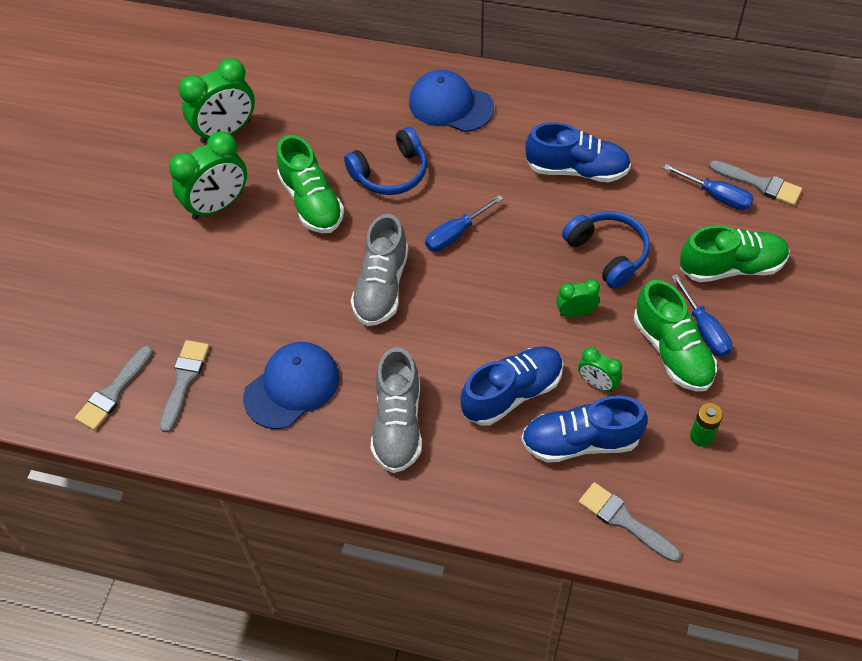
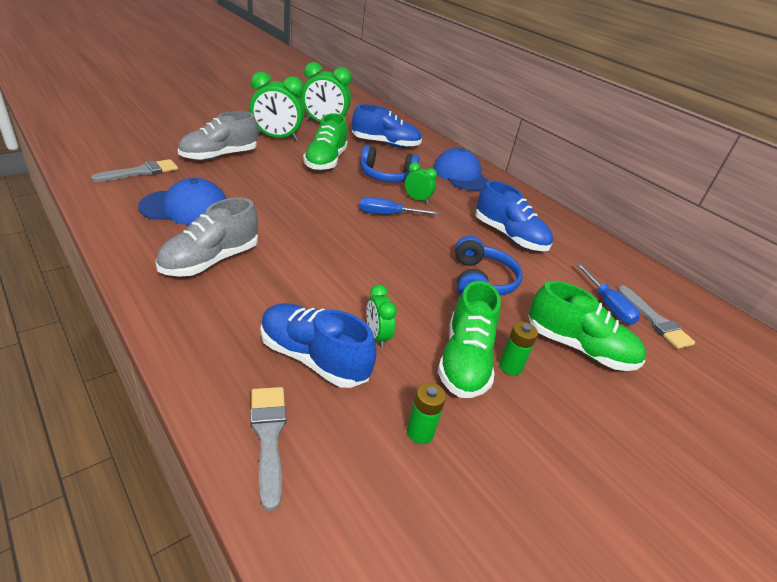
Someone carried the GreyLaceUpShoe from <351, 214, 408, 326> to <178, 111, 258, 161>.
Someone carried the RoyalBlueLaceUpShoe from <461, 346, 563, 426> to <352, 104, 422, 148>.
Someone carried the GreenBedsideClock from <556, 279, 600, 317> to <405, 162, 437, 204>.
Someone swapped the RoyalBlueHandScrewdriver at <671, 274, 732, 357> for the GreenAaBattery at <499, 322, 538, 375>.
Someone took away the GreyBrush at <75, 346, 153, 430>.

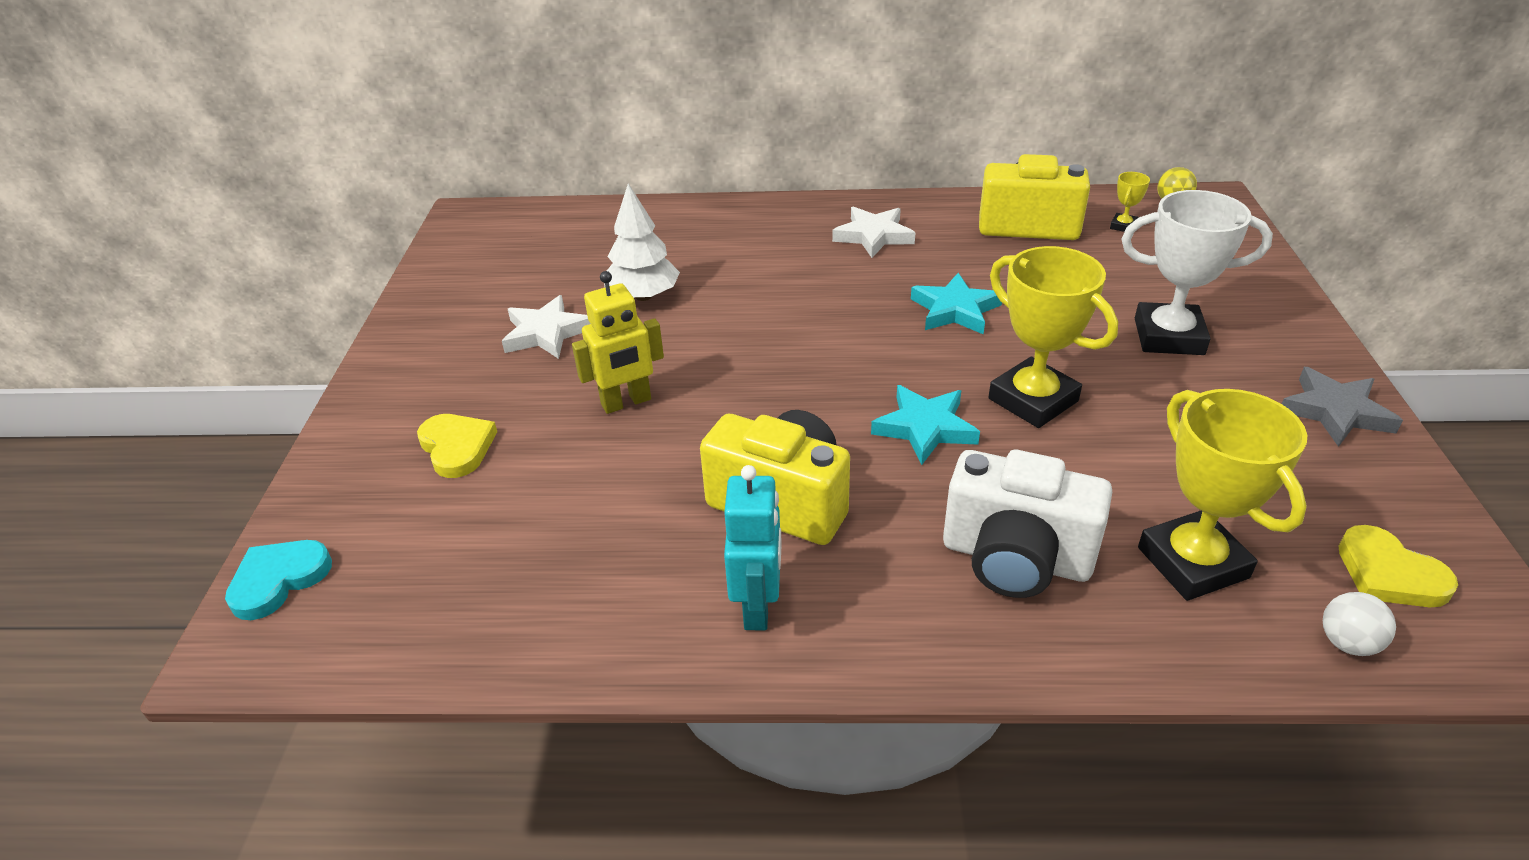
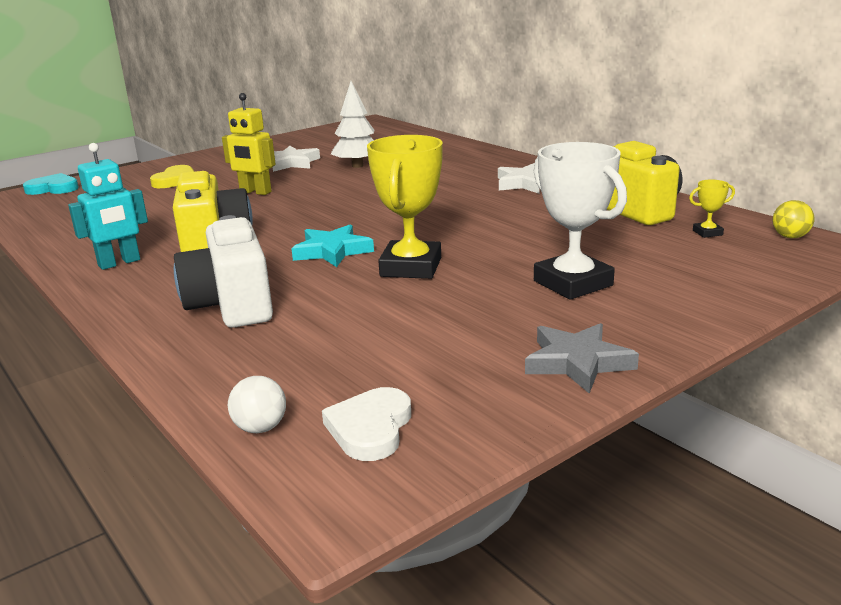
Someone repainted the GoldenLoveHeart at <1338, 525, 1458, 607>, which became the WhiteLoveHeart at <322, 387, 411, 461>.
Someone took away the TealStar at <911, 273, 1002, 335>.
Someone took away the GoldenAwardCup at <1138, 389, 1307, 601>.

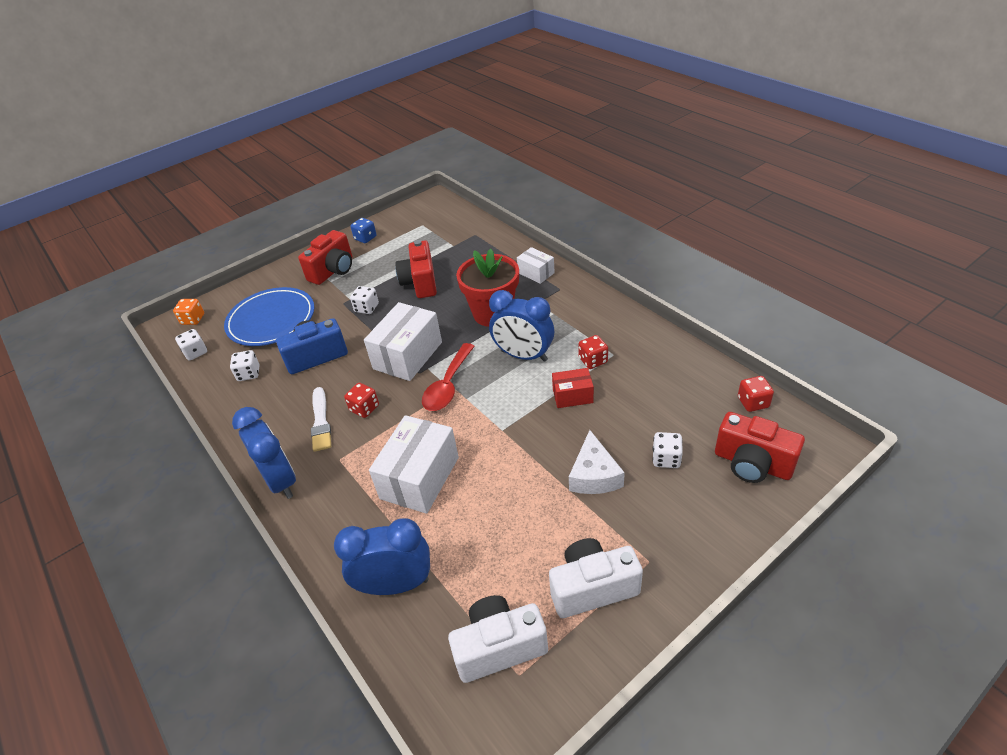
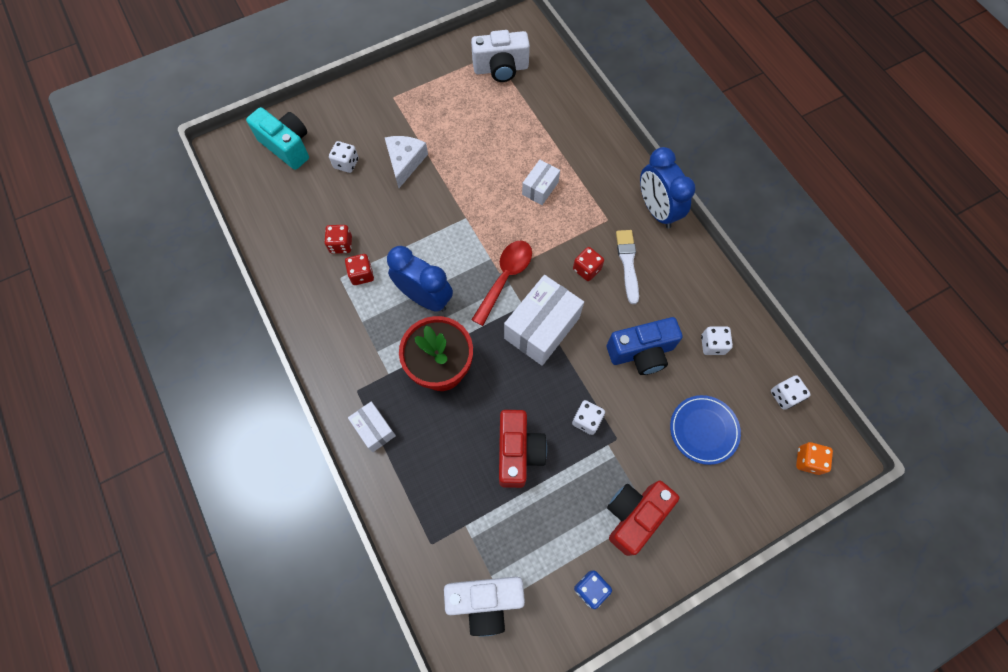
Someone repainted the RedCamera at <715, 412, 805, 483>, which became the TealCamera at <246, 107, 309, 170>.
Someone carried the RedGameDie from <738, 376, 774, 412> to <324, 225, 352, 254>.
Someone carried the WhiteCamera from <549, 538, 643, 618> to <444, 576, 525, 636>.
Someone scaled the WhitePackage at <369, 415, 459, 514> by 0.55.
Someone scaled the RoyalBlueDinnerPlate at <224, 287, 314, 346> by 0.64.
Someone took away the RoyalBlueBedsideClock at <334, 519, 430, 595>.
Someone took away the RedPackage at <552, 368, 594, 408>.

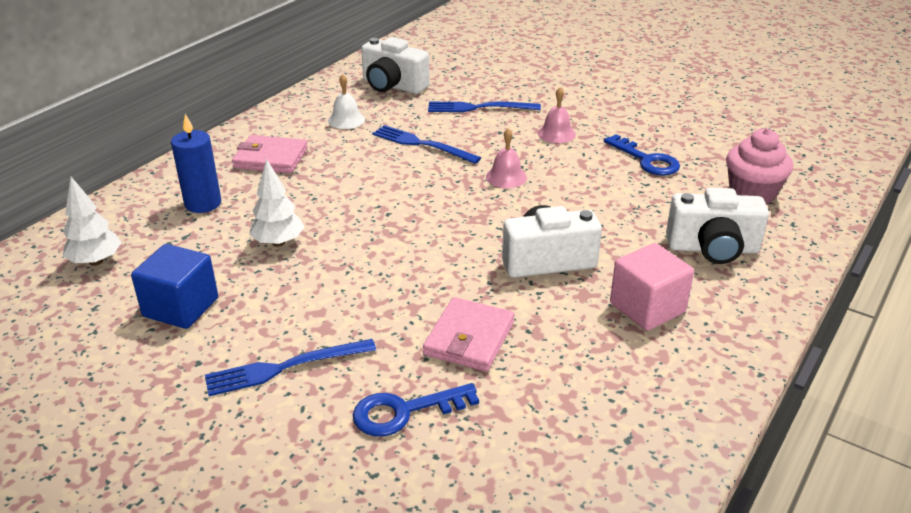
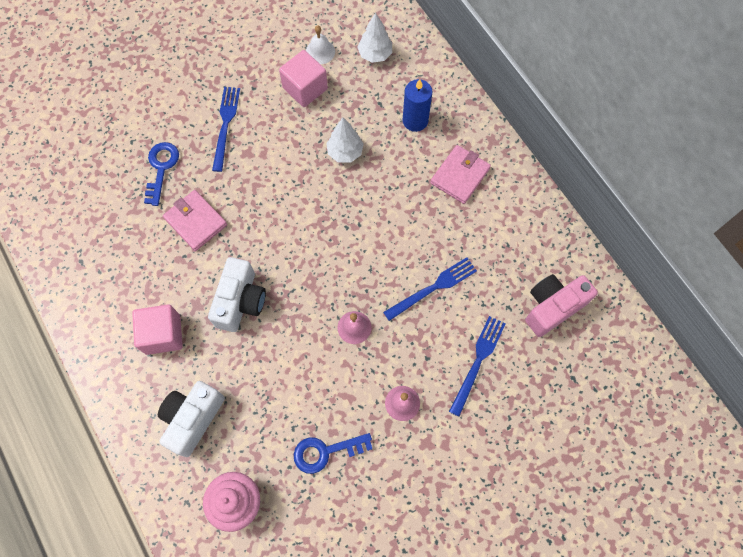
Someone repainted the RoyalBlueBlock at <131, 244, 218, 329>, which became the RosyBlock at <279, 50, 328, 107>.
Someone carried the WhiteBell from <328, 74, 365, 129> to <306, 25, 335, 64>.
Someone repainted the WhiteCamera at <361, 37, 430, 94>, which became the RosyCamera at <525, 274, 598, 337>.

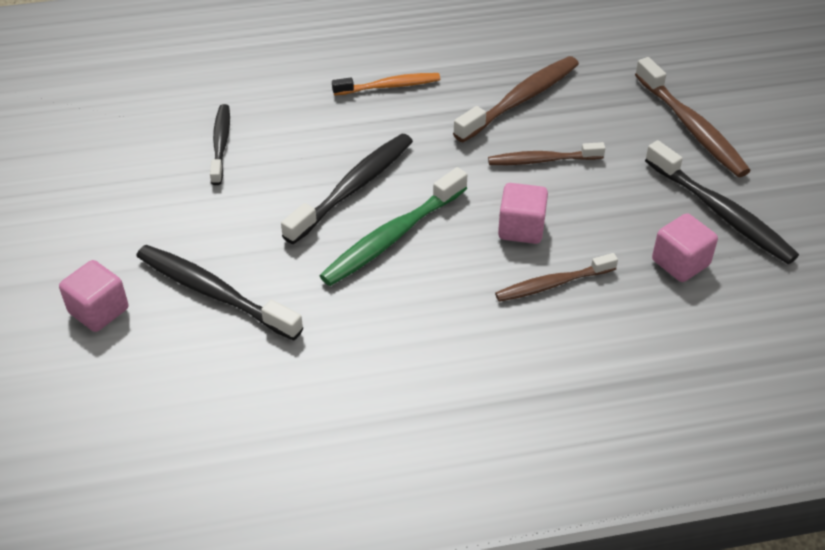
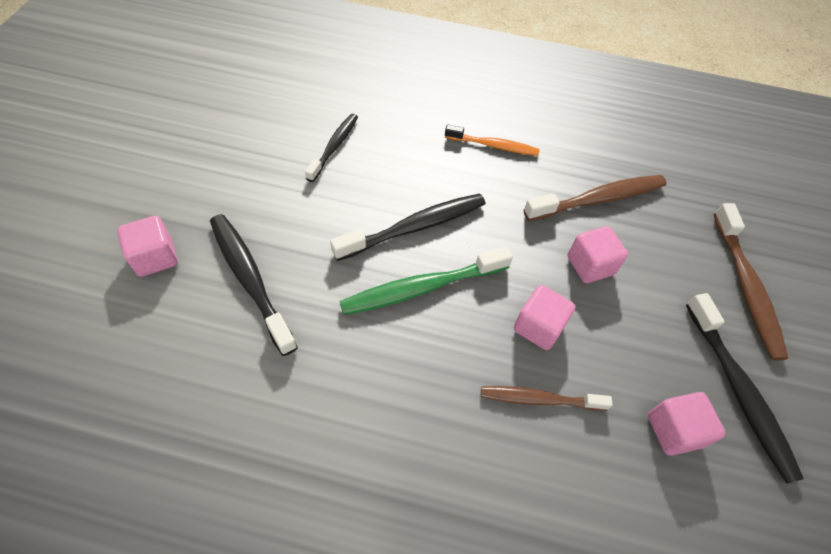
Someone swapped the RussetDentalBrush at <488, 142, 605, 165> for the RosyBlock at <568, 226, 628, 283>.

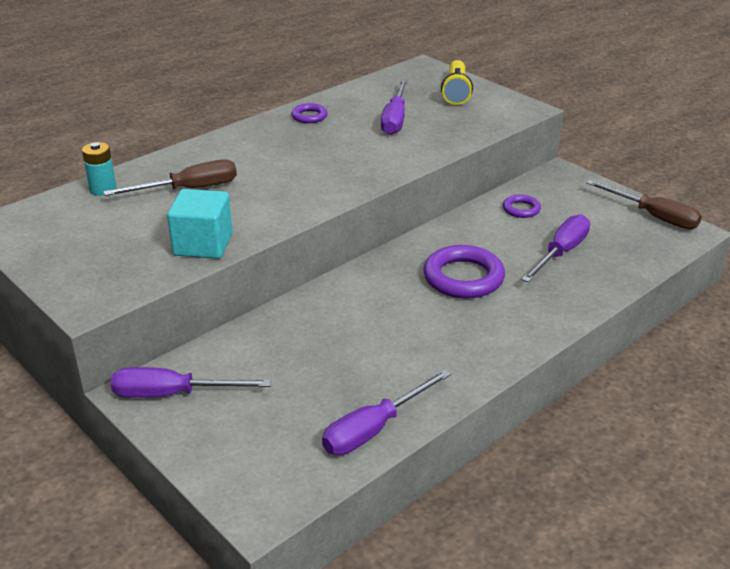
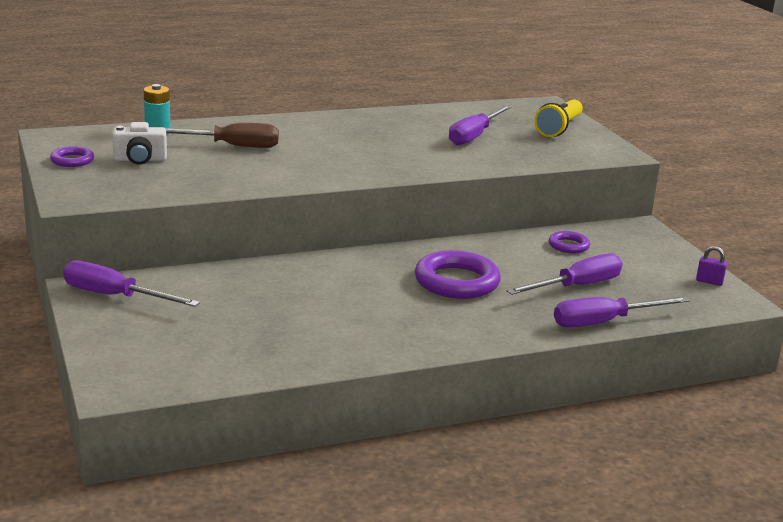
Someone carried the RoyalPurpleRing from <291, 103, 328, 123> to <50, 146, 94, 167>.
Someone put down the WhiteCamera at <112, 122, 167, 165>.
Someone carried the RoyalPurpleHandScrewdriver from <322, 369, 451, 455> to <554, 297, 690, 328>.
Someone swapped the RussetHandScrewdriver at <586, 180, 702, 229> for the RoyalPurplePadlock at <696, 246, 727, 286>.
Someone took away the TealBlock at <167, 189, 233, 259>.

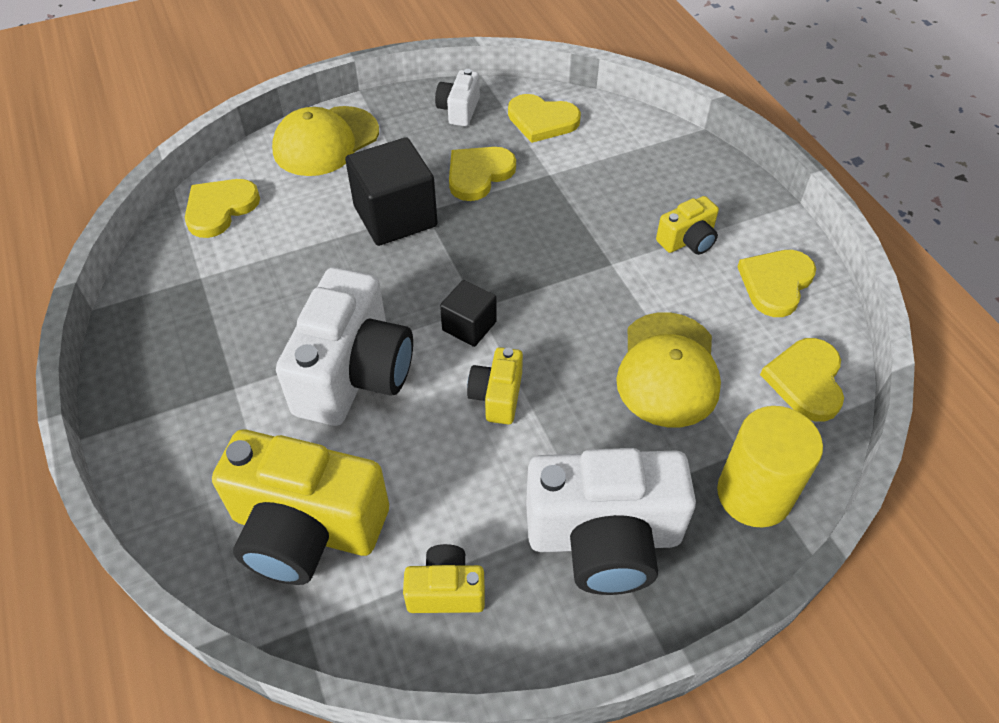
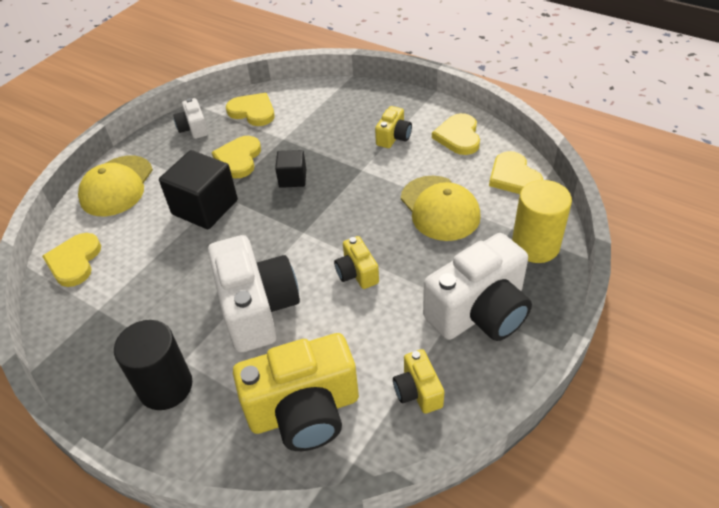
Someone put down the BlackCylinderShape at <114, 320, 192, 410>.
Someone rotated the GoldenLoveHeart at <508, 94, 581, 143> by 135 degrees counterclockwise.
Someone carried the BlackBlock from <440, 280, 497, 347> to <275, 150, 306, 188>.
Someone rotated the GoldenCamera at <403, 544, 485, 613> by 75 degrees counterclockwise.

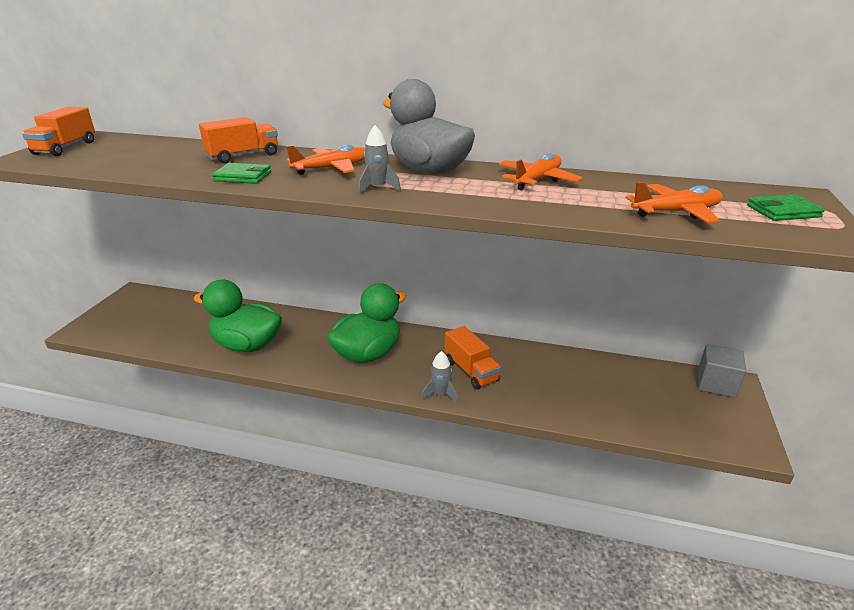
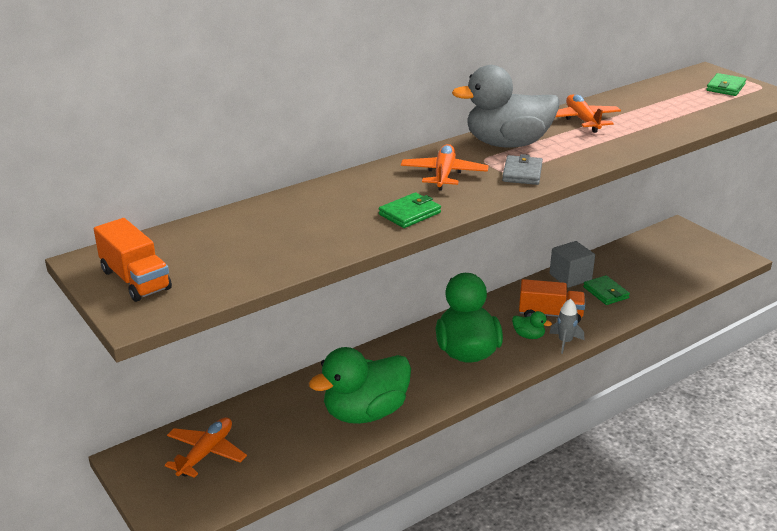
Someone carried the OrangeAeroplane from <625, 182, 723, 223> to <165, 417, 247, 478>.
Someone swapped the GreySpaceship at <358, 125, 401, 194> for the GreyWallet at <502, 154, 543, 185>.
Someone put down the GreenToyDuck at <512, 311, 552, 339>.
Someone carried the GreyBlock from <698, 344, 746, 398> to <549, 241, 595, 288>.
Someone put down the GreenWallet at <583, 275, 630, 305>.
Someone took away the OrangeToyTruck at <199, 117, 278, 163>.

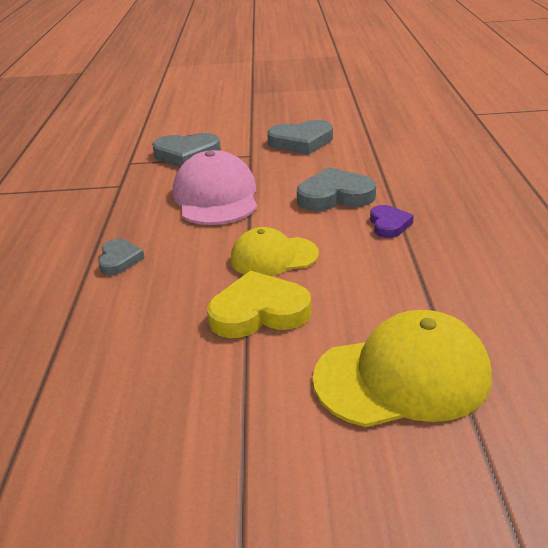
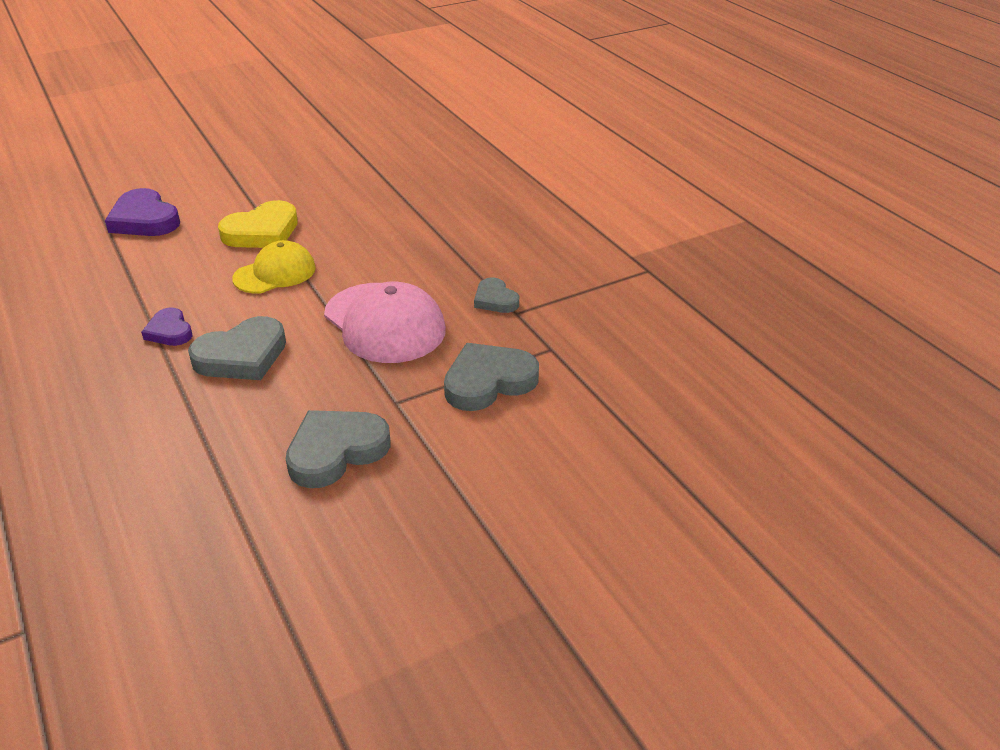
Someone swapped the GoldenBaseballCap at <313, 310, 492, 427> for the RoyalPurpleLoveHeart at <105, 188, 180, 236>.
Someone carried the GreyLoveHeart from <98, 239, 145, 275> to <474, 278, 519, 313>.

